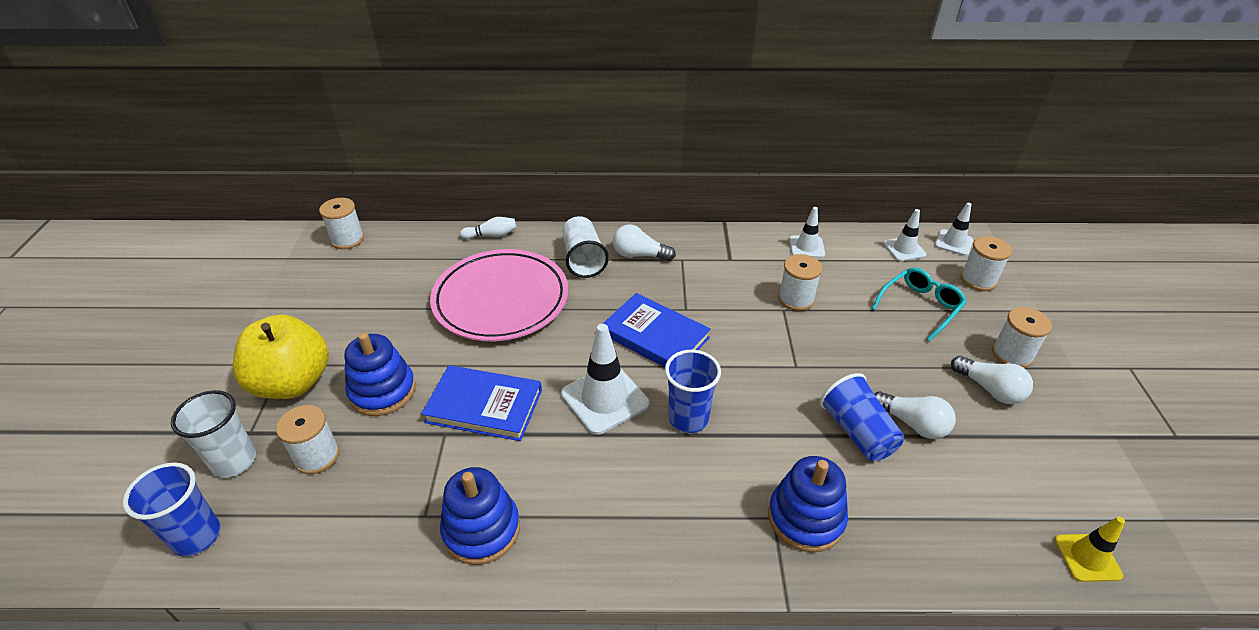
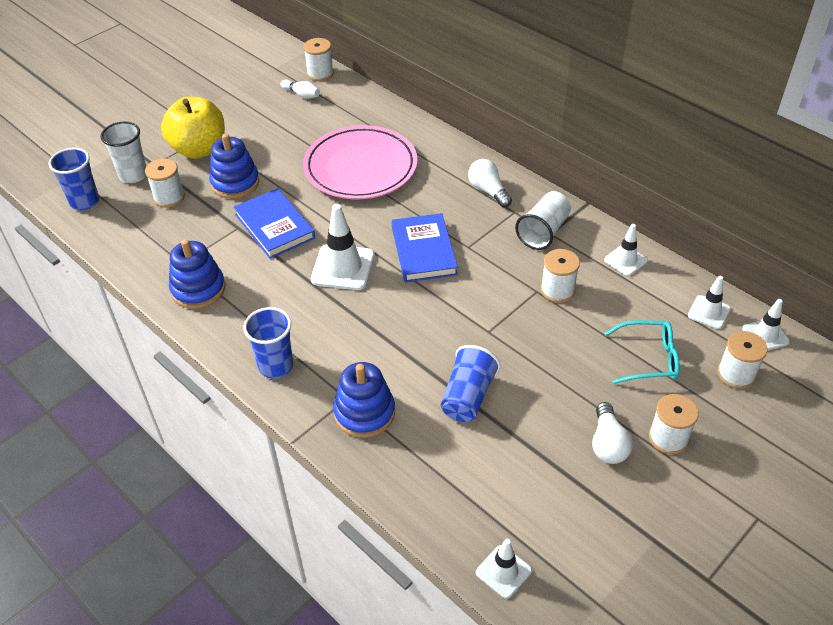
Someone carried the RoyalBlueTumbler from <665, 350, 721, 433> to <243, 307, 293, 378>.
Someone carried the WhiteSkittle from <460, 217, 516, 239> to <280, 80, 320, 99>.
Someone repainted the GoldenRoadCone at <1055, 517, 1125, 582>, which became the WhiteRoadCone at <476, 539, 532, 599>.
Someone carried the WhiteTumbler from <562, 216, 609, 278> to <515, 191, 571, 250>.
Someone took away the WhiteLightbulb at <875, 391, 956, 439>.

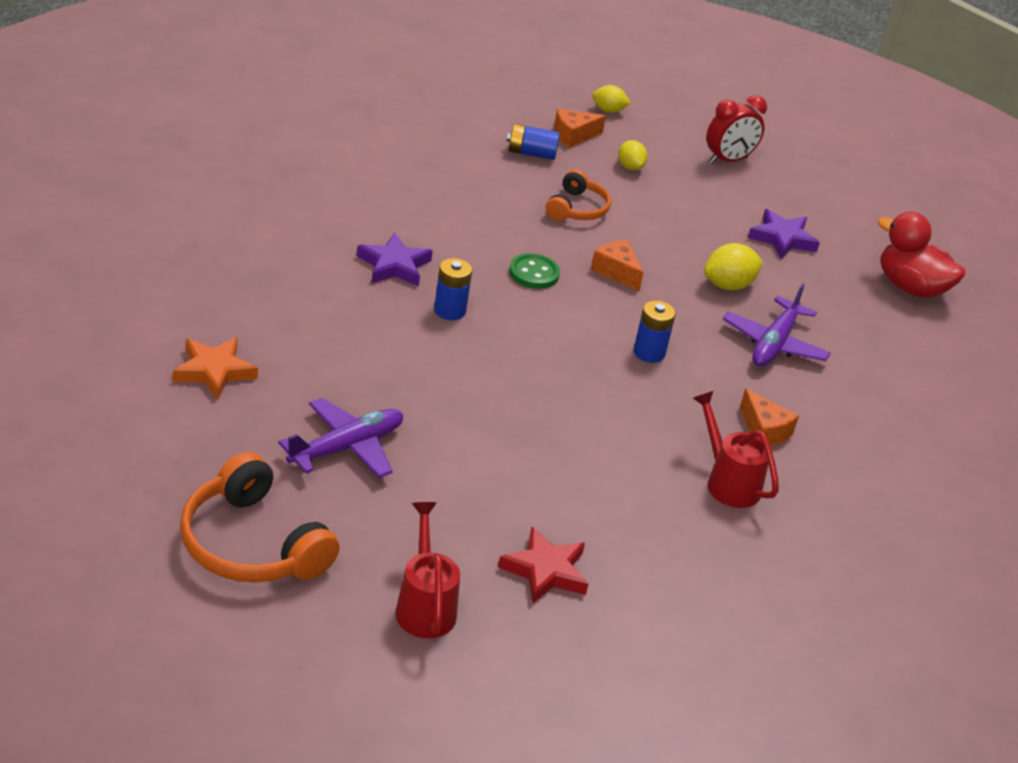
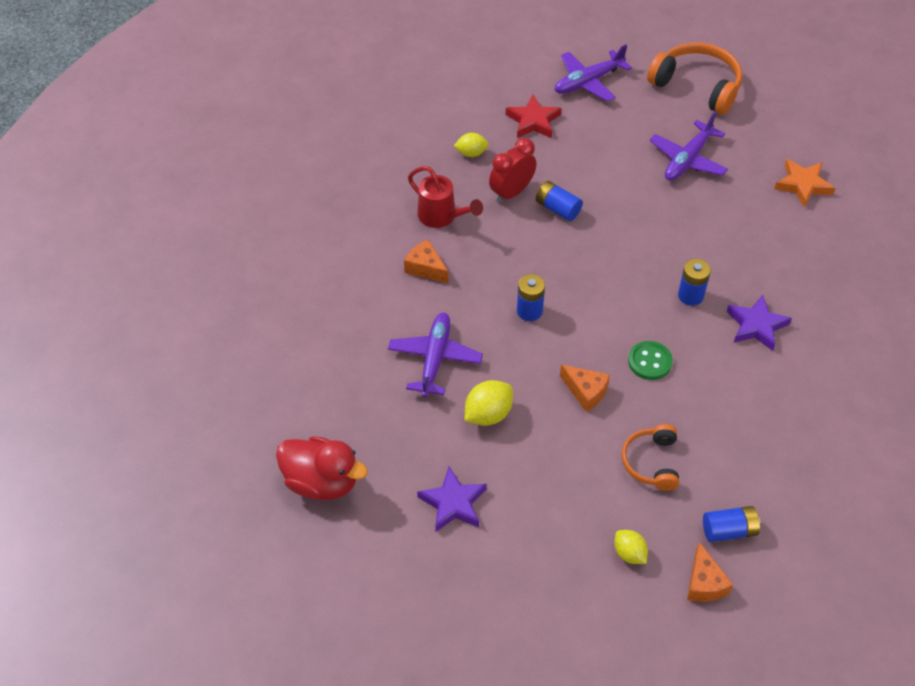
Someone carried the GoldenCitrusFruit from <592, 85, 631, 113> to <454, 133, 489, 157>.
Someone carried the RedBedsideClock from <706, 95, 767, 164> to <489, 138, 536, 203>.
Someone put down the RoyalBlueAaBattery at <536, 181, 583, 221>.
Someone swapped the RedSprinklingCan at <395, 502, 460, 639> for the RoyalPurpleAeroplane at <555, 44, 632, 102>.
Someone rotated the OrangeCheeseWedge at <554, 109, 606, 148> by 120 degrees clockwise.

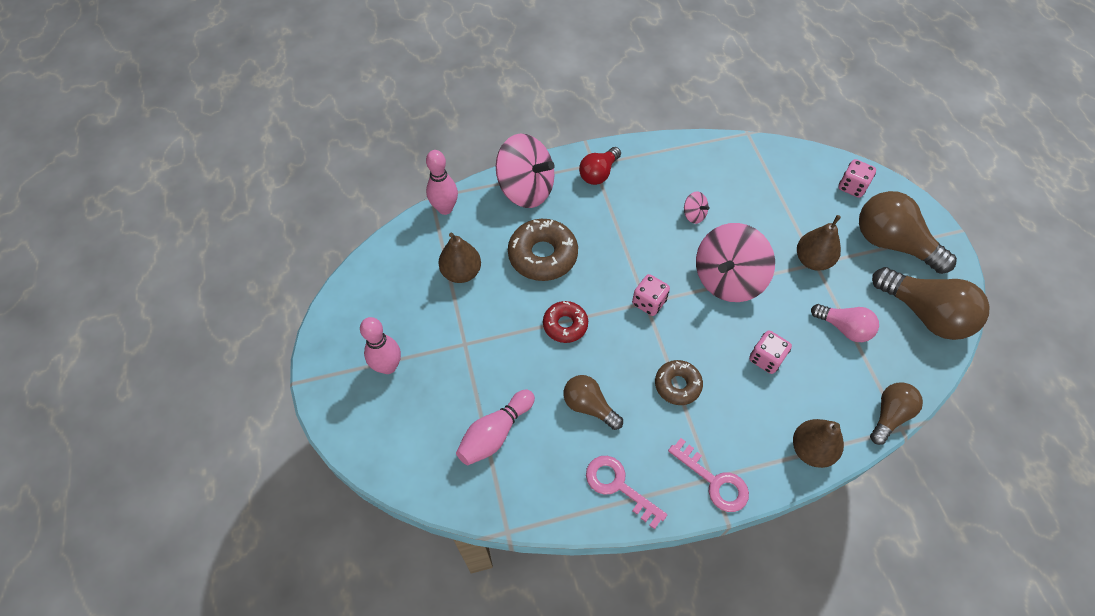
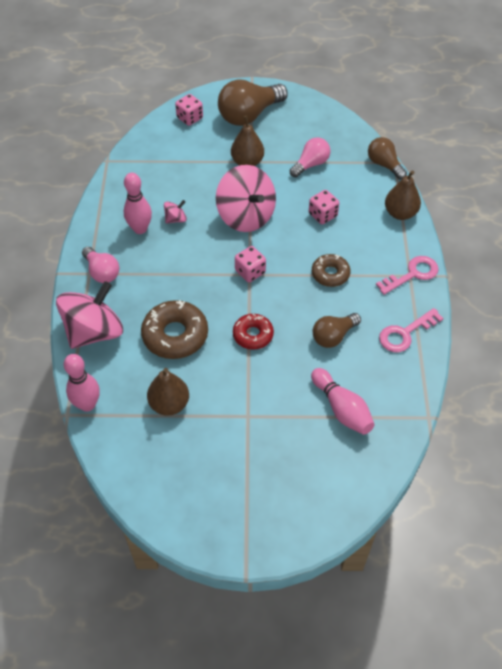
Someone repainted the RedLightbulb at <579, 147, 621, 185>, which became the RosyLightbulb at <82, 247, 119, 283>.
Someone carried the RosySkittle from <360, 317, 401, 374> to <124, 173, 152, 234>.
Someone took away the RussetLightbulb at <872, 267, 990, 340>.

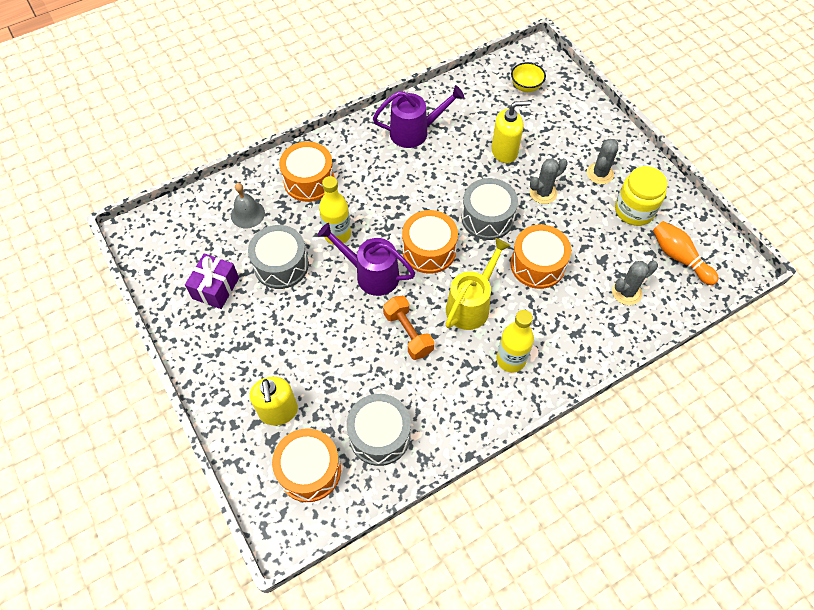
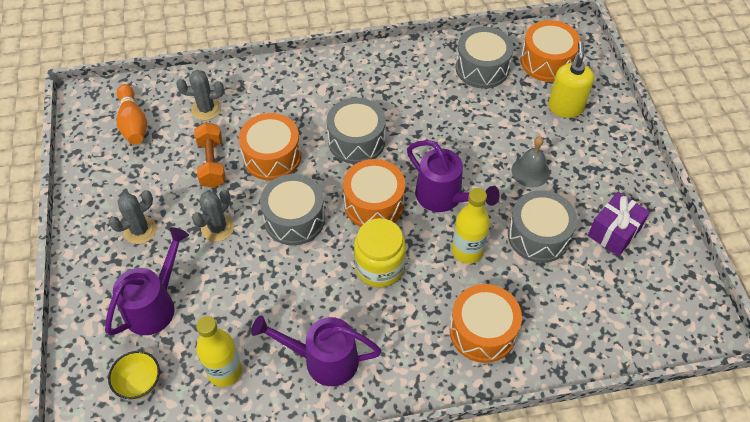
Someone put down the RoyalPurpleSprinklingCan at <105, 227, 189, 336>.
Someone rotated the GreyPricklyPlant at <530, 158, 568, 204> by 45 degrees counterclockwise.
Someone carried the OrangeDumbbell from <383, 296, 434, 360> to <194, 122, 226, 188>.
Someone carried the GoldenFlask from <497, 310, 534, 373> to <196, 316, 242, 387>.
Someone swapped the GoldenSprinklingCan at <446, 238, 511, 330> for the GreySnareDrum at <327, 98, 386, 164>.
Someone carried the GoldenJar from <615, 166, 667, 226> to <354, 218, 406, 287>.
Someone carried the GreyBell from <231, 183, 265, 228> to <512, 136, 550, 187>.
Someone took away the GoldenSoapPump at <491, 100, 530, 163>.

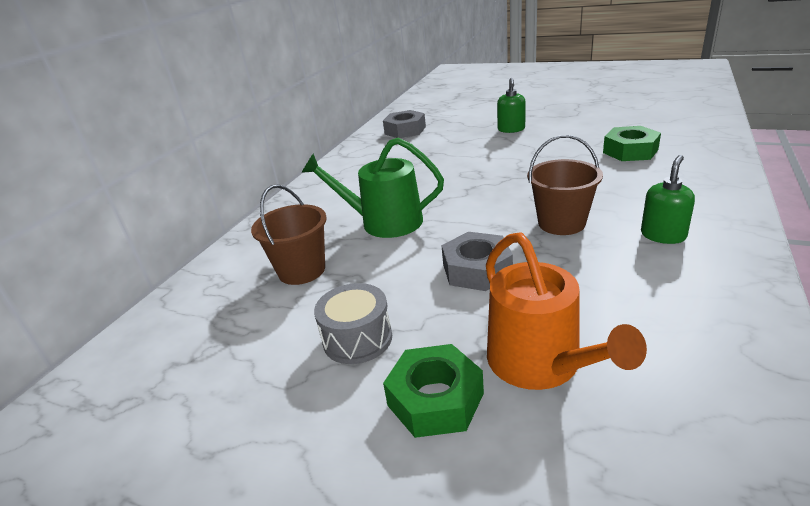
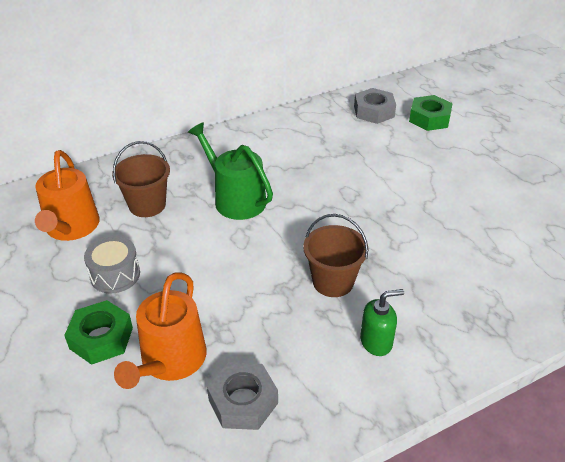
Someone put down the OrangeSprinklingCan at <35, 150, 99, 241>.
Someone carried the GreyHexagonNut from <441, 232, 513, 291> to <207, 362, 278, 430>.
Someone carried the GreenHexagonNut from <603, 126, 661, 161> to <409, 95, 453, 131>.
Someone took away the GreenSoapPump at <497, 78, 526, 133>.

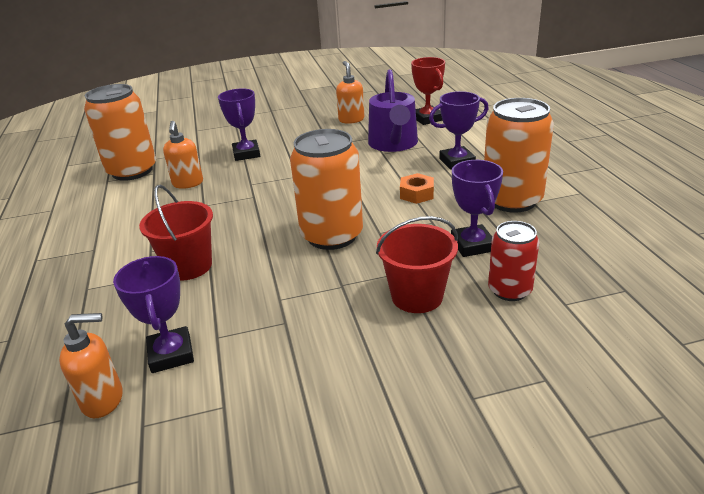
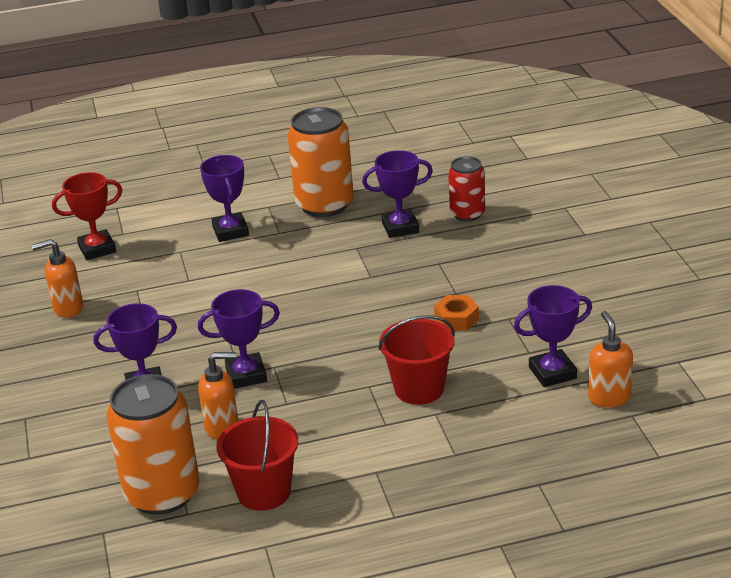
Someone put down the RoyalPurpleAwardCup at <198, 289, 280, 389>.
Someone carried the RedSandBucket from <376, 216, 458, 313> to <216, 400, 298, 511>.
Someone carried the OrangeHexagonNut from <400, 173, 434, 204> to <434, 295, 479, 331>.
Someone took away the OrangeCan at <290, 129, 363, 250>.
Someone took away the RoyalPurpleSprinklingCan at <368, 69, 418, 152>.

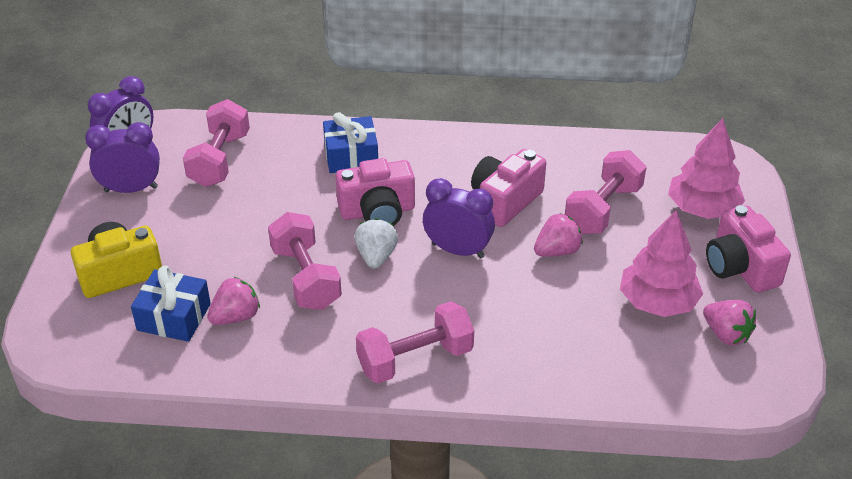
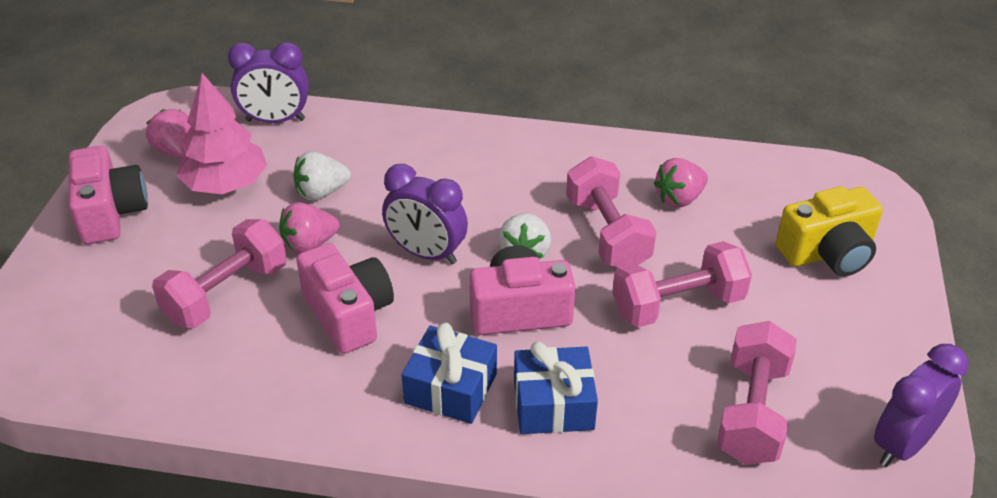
Someone carried the RoyalPurpleBedsideClock from <85, 122, 160, 193> to <228, 42, 309, 123>.
Someone put down the WhiteBerry at <293, 151, 351, 201>.
Someone rotated the RosyCamera at <471, 149, 546, 227> by 75 degrees counterclockwise.
Someone carried the RoyalBlueWrappedGift from <131, 265, 211, 342> to <402, 323, 497, 424>.
Someone carried the RosyDumbbell from <356, 301, 474, 384> to <612, 241, 752, 327>.
Someone took away the RosyTree at <668, 118, 745, 219>.

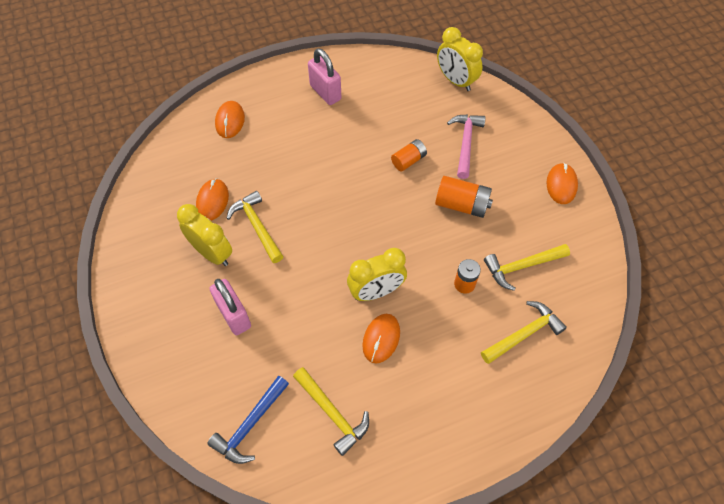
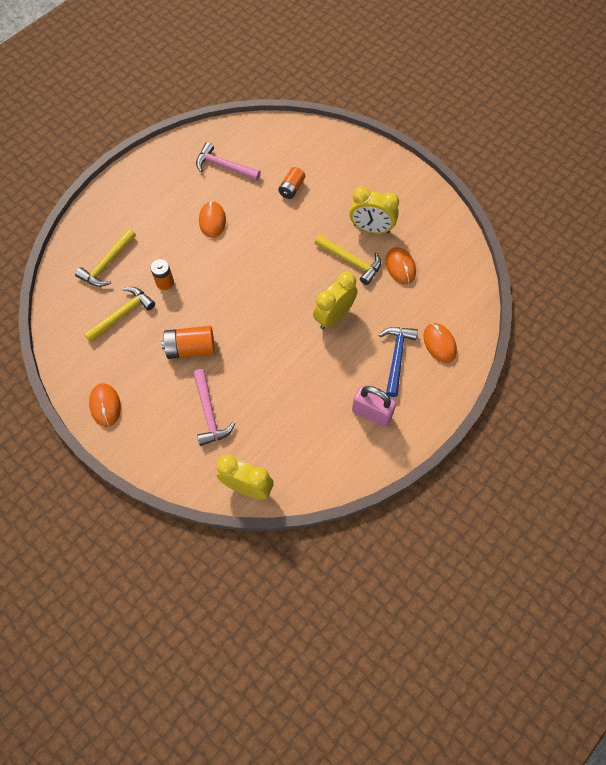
Someone repainted the GoldenHammer at <293, 367, 369, 456>, which became the RosyHammer at <196, 142, 261, 181>.
Someone carried the OrangeAaBattery from <391, 139, 427, 171> to <278, 167, 305, 199>.
Someone carried the GoldenBedsideClock from <347, 248, 407, 301> to <313, 272, 357, 329>.
Someone carried the RoyalBlueHammer from <207, 376, 289, 464> to <379, 327, 418, 397>.
Someone took away the RosyPadlock at <210, 279, 251, 335>.

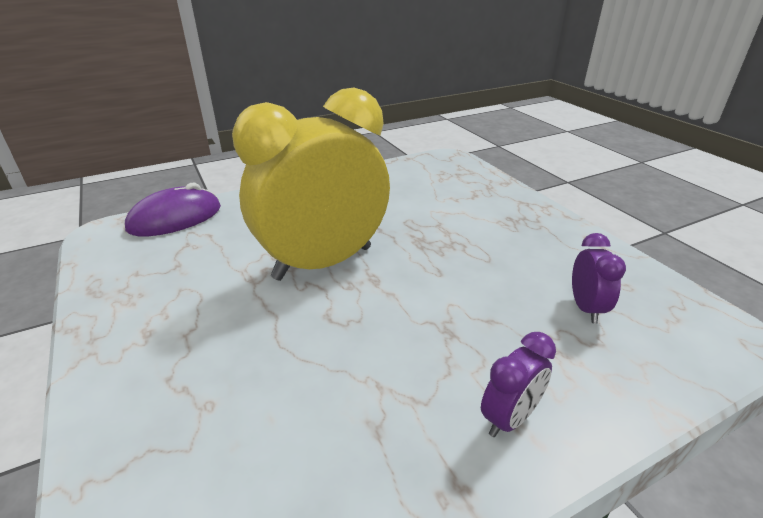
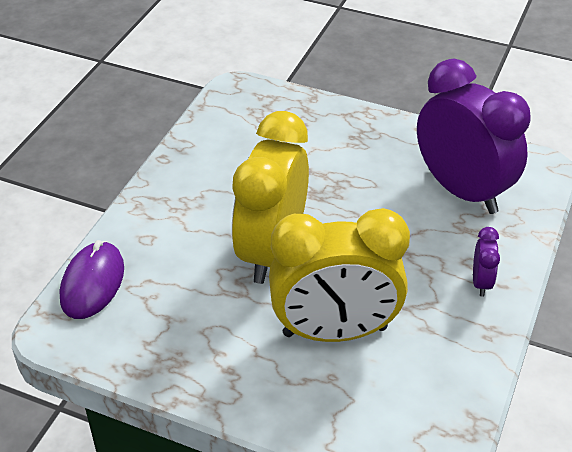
Someone put down the GoldenBedsideClock at <269, 208, 410, 342>.
Someone scaled the RoyalPurpleBedsideClock at <572, 233, 626, 323> by 2.47.

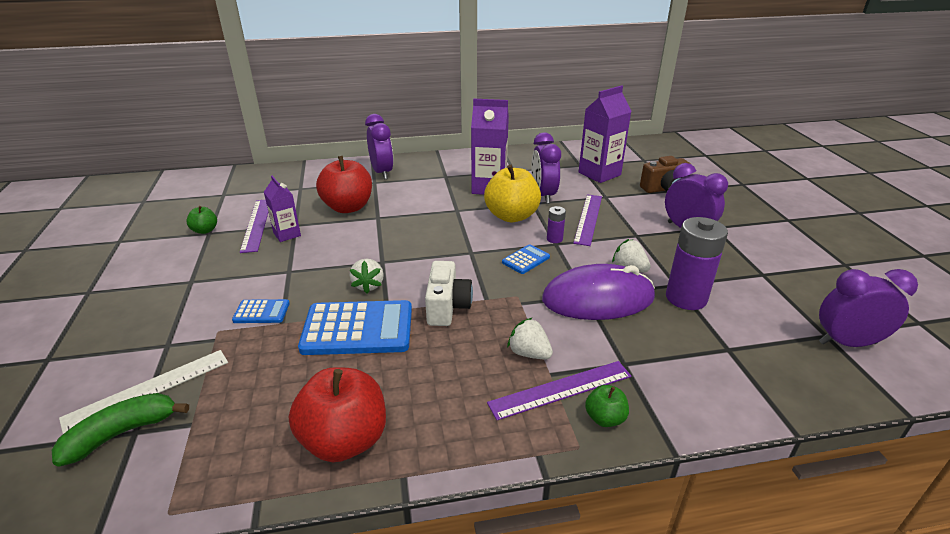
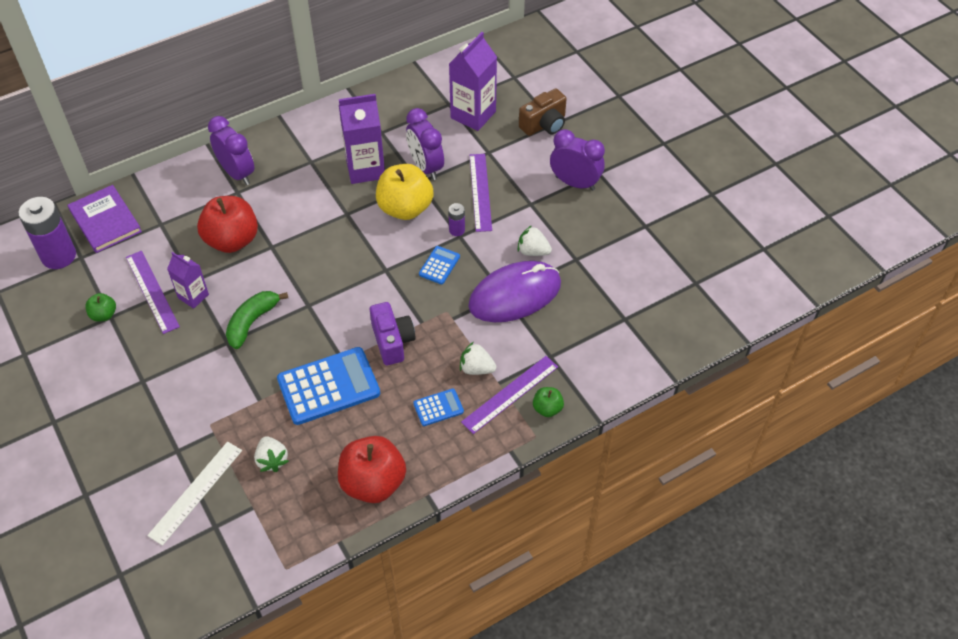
Someone carried the RoyalPurpleAaBattery from <666, 217, 728, 310> to <18, 197, 76, 269>.
Someone put down the RoyalPurpleHardcover at <68, 185, 142, 253>.
Someone carried the GreenBanana from <52, 393, 189, 467> to <226, 291, 288, 349>.
Someone carried the WhiteBerry from <349, 259, 384, 293> to <254, 436, 289, 472>.
Someone repainted the WhiteCamera at <425, 261, 473, 326>, which became the RoyalPurpleCamera at <370, 302, 415, 365>.
Someone carried the RoyalBluePocketCalculator from <232, 299, 290, 323> to <413, 388, 464, 426>.
Someone took away the RoyalPurpleBedsideClock at <819, 269, 918, 347>.

